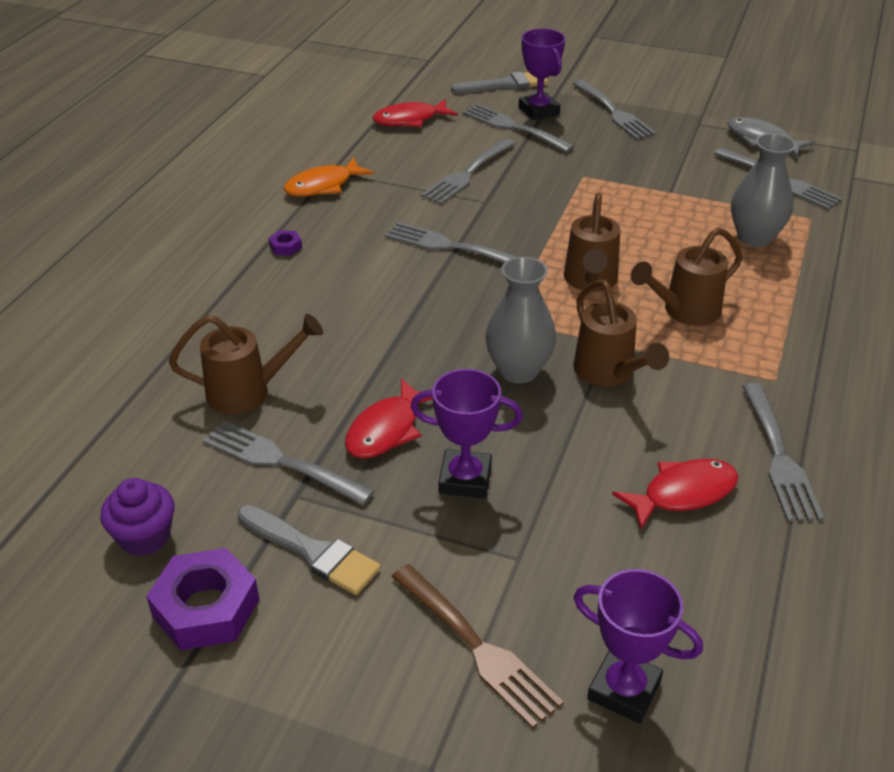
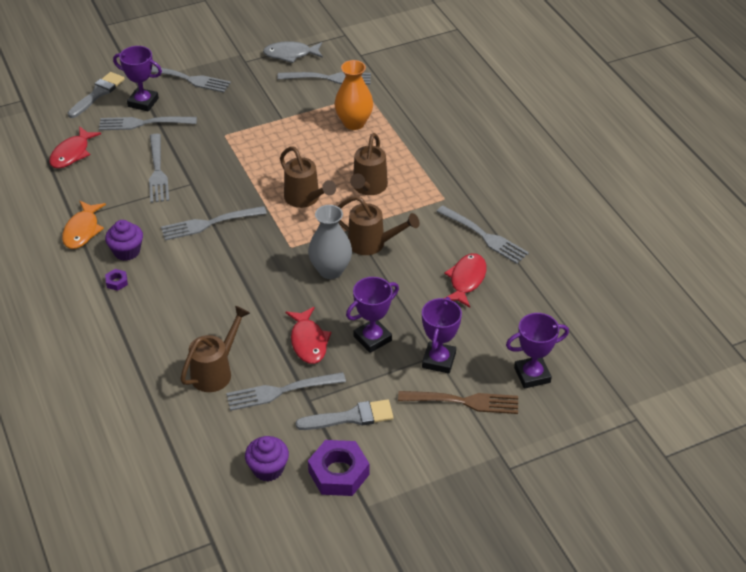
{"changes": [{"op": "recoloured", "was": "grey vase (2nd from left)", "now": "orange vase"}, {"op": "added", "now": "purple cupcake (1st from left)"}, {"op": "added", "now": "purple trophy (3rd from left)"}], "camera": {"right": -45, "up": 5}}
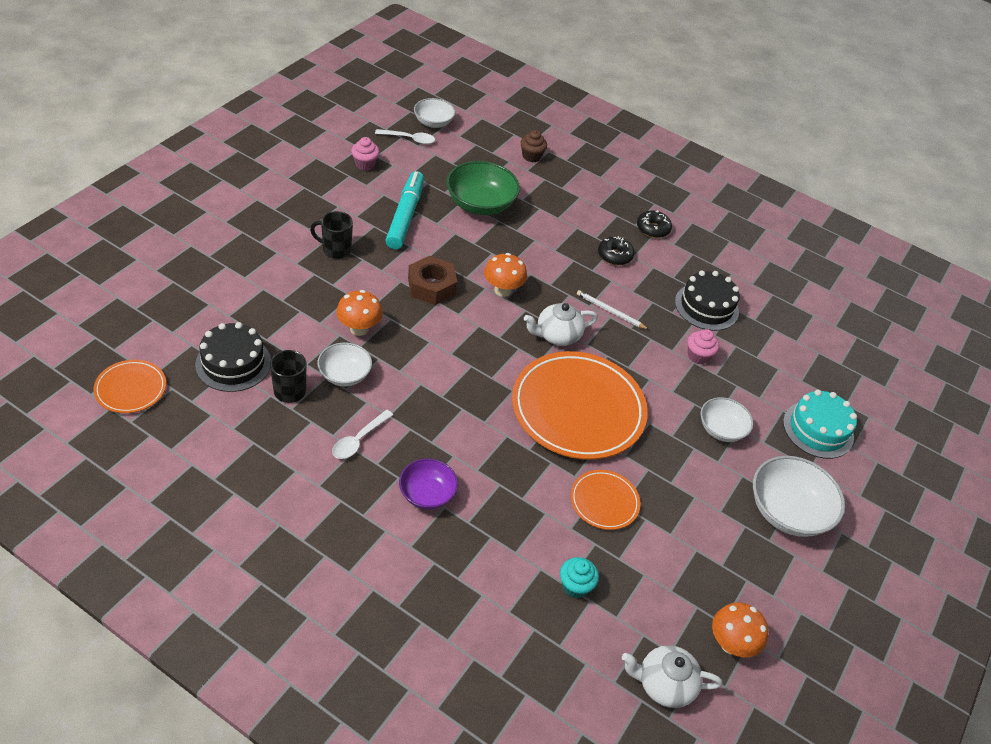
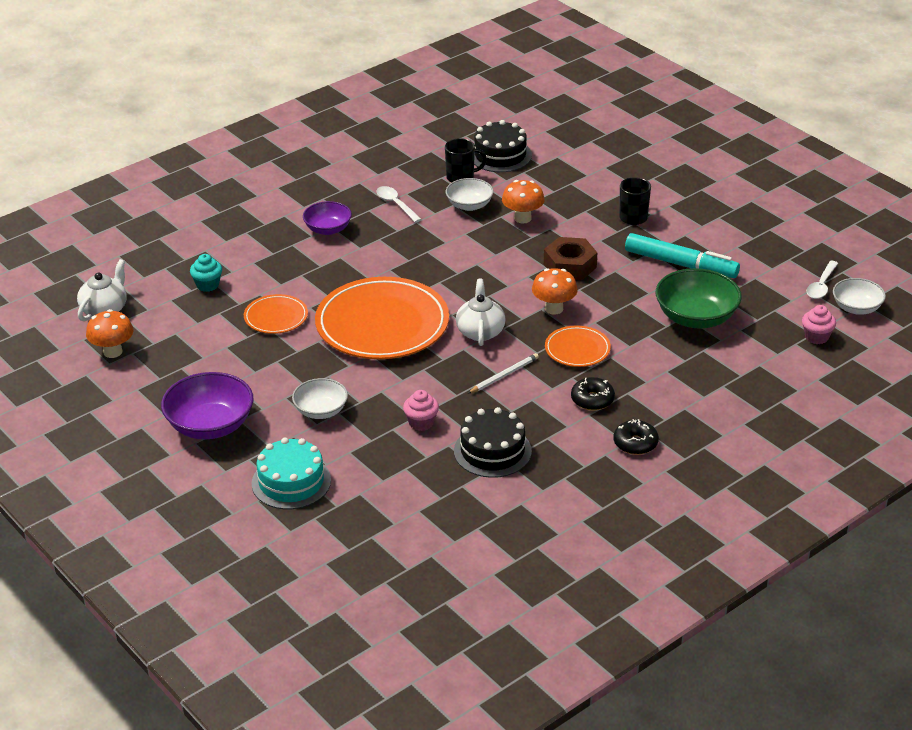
{"changes": [{"op": "moved", "was": "orange plate (1st from left in the first image)", "now": "orange plate (3rd from left)"}, {"op": "moved", "was": "pink cupcake (1st from left in the first image)", "now": "pink cupcake (2nd from left)"}, {"op": "removed", "was": "brown cupcake"}, {"op": "recoloured", "was": "white bowl (4th from left)", "now": "purple bowl (1st from left)"}], "camera": {"right": 115, "up": -10}}
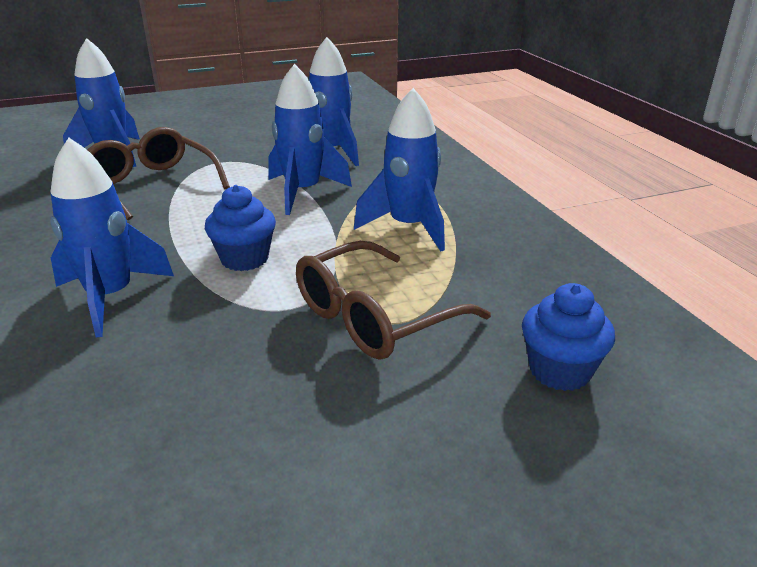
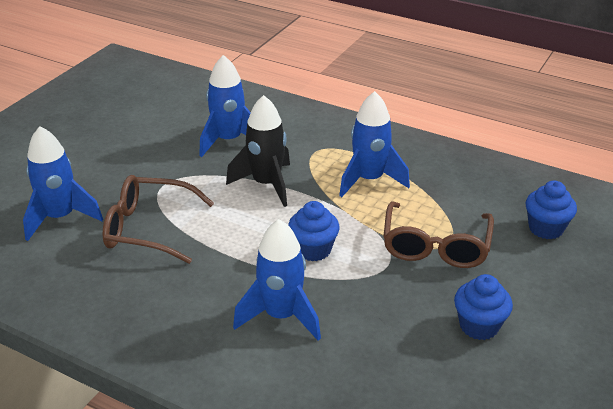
{"changes": [{"op": "recoloured", "was": "blue rocket (3rd from left)", "now": "black rocket"}, {"op": "added", "now": "blue cupcake (2nd from left)"}], "camera": {"right": -40, "up": 5}}
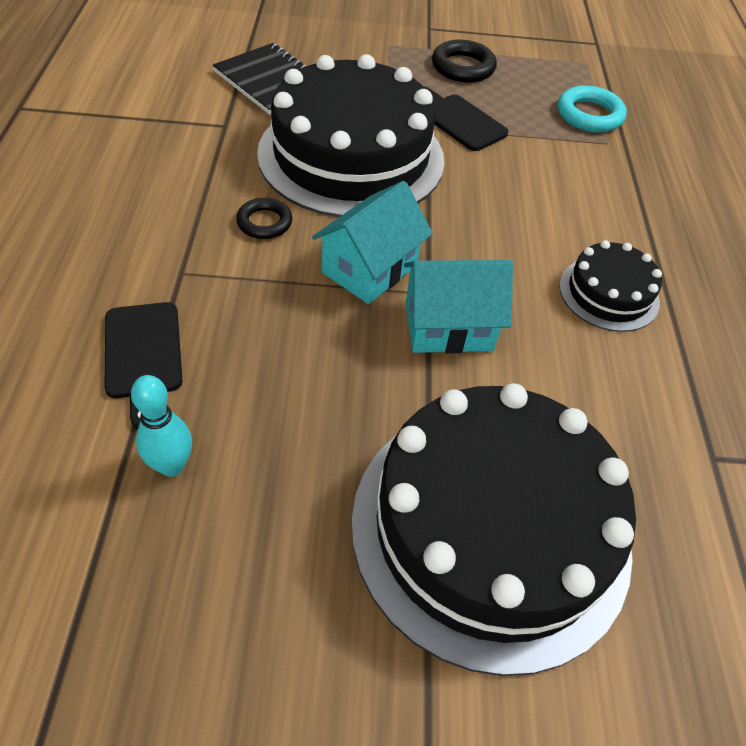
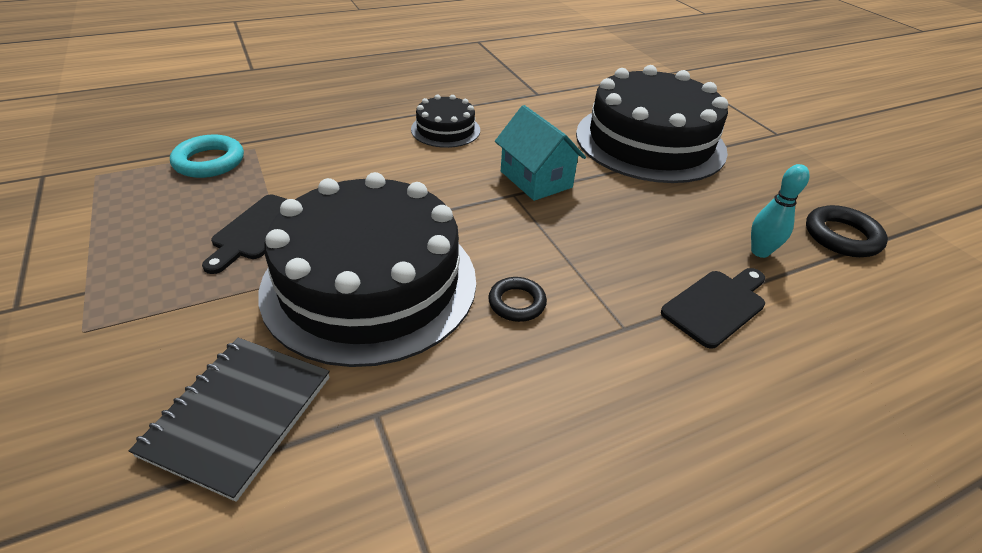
{"changes": [{"op": "removed", "was": "turquoise house (1st from left)"}, {"op": "moved", "was": "black ring (2nd from left)"}], "camera": {"right": -115, "up": -10}}
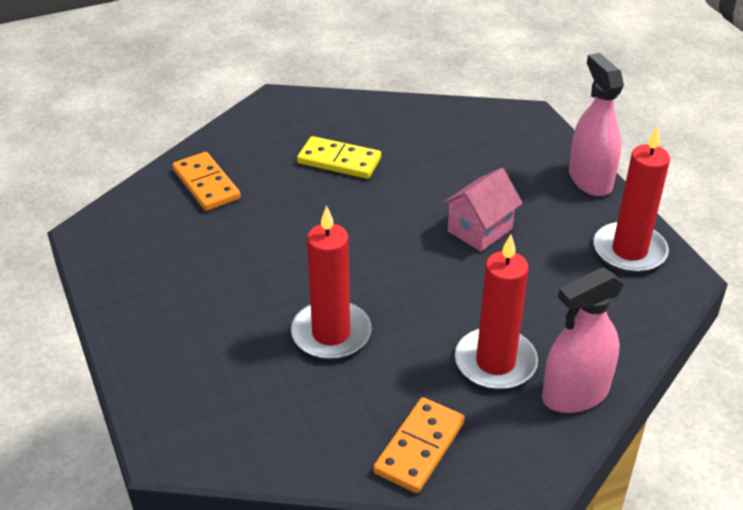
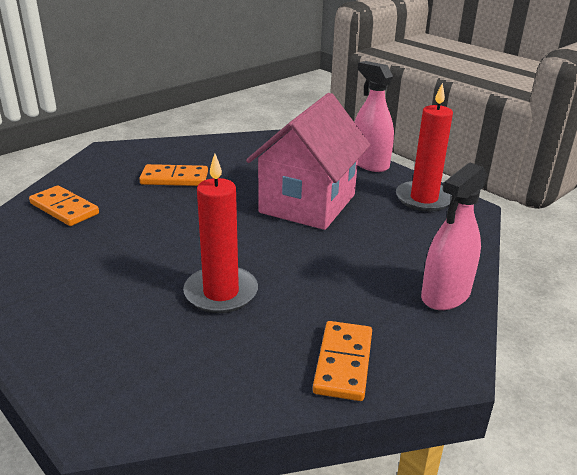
{"changes": [{"op": "recoloured", "was": "yellow domino", "now": "orange domino (2nd from left)"}, {"op": "resized", "was": "pink house", "ratio": 1.97}, {"op": "removed", "was": "red candle (2nd from left)"}], "camera": {"right": -20, "up": -10}}
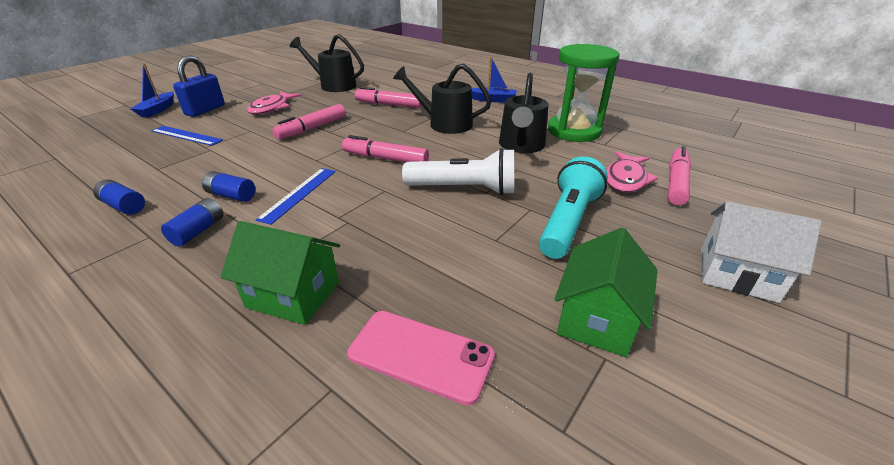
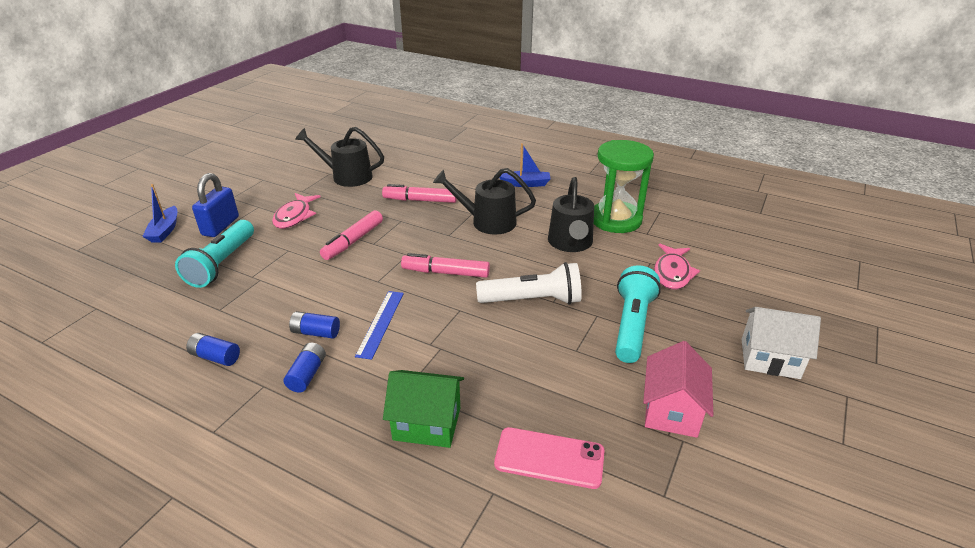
{"changes": [{"op": "replaced", "was": "blue ruler (1st from left)", "now": "turquoise flashlight (1st from left)"}, {"op": "recoloured", "was": "green house (2nd from left)", "now": "pink house"}, {"op": "removed", "was": "pink marker (4th from left)"}], "camera": {"right": -10, "up": 0}}
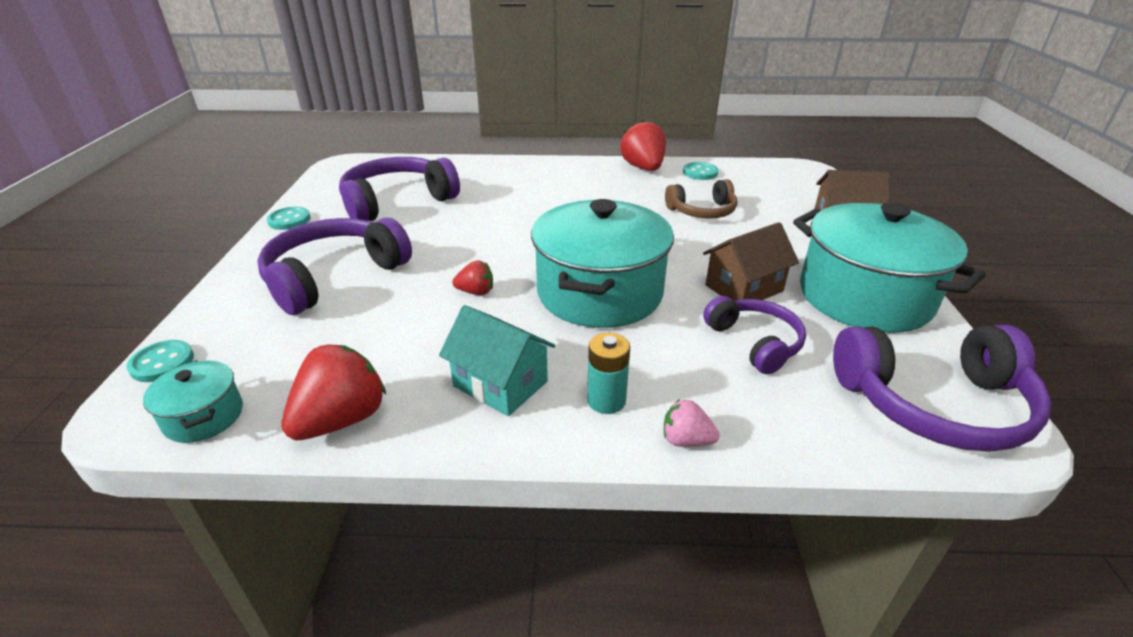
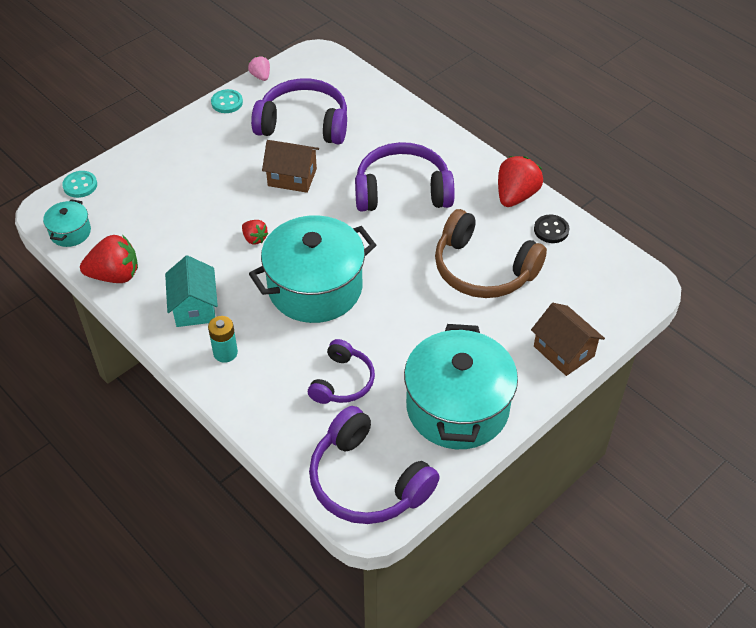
{"changes": [{"op": "moved", "was": "purple headphones (1st from left in the first image)", "now": "purple headphones (4th from left)"}, {"op": "moved", "was": "pink strawberry"}, {"op": "resized", "was": "brown headphones", "ratio": 1.66}, {"op": "recoloured", "was": "turquoise button (3rd from left)", "now": "black button"}, {"op": "moved", "was": "brown house (1st from left)"}], "camera": {"right": 45, "up": 15}}
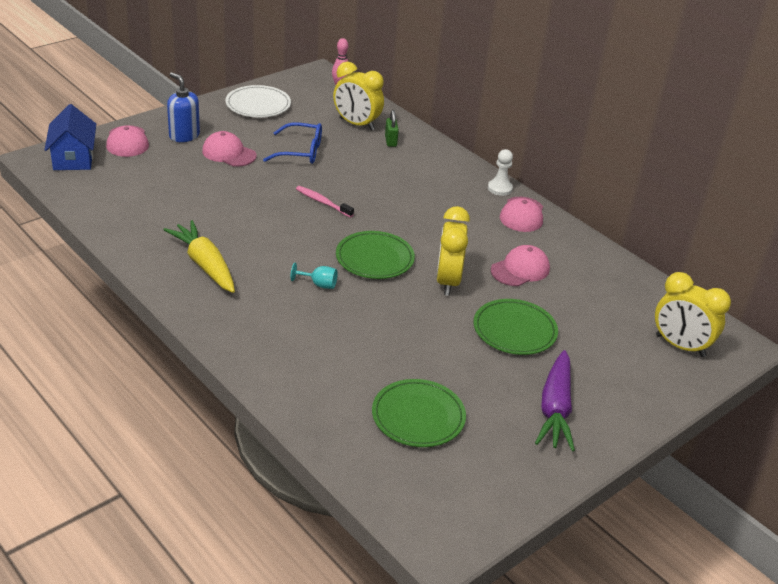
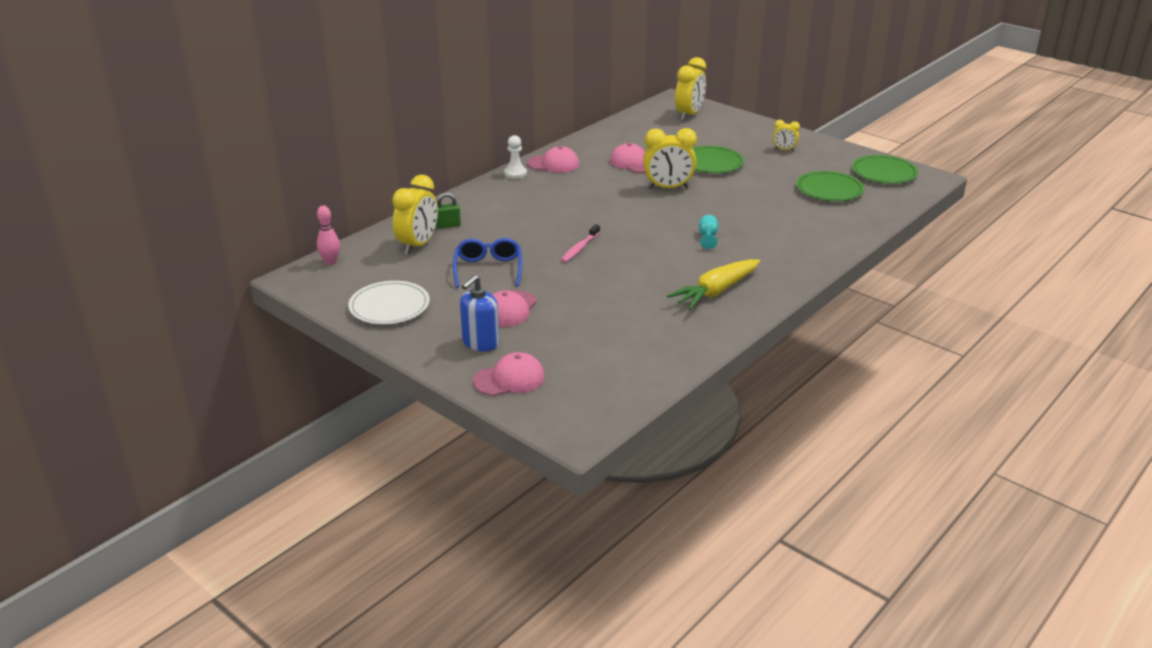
{"changes": [{"op": "removed", "was": "blue house"}, {"op": "moved", "was": "green plate (1st from left in the first image)", "now": "green plate (3rd from left)"}, {"op": "replaced", "was": "purple carrot", "now": "yellow clock (4th from left)"}], "camera": {"right": -95, "up": -5}}
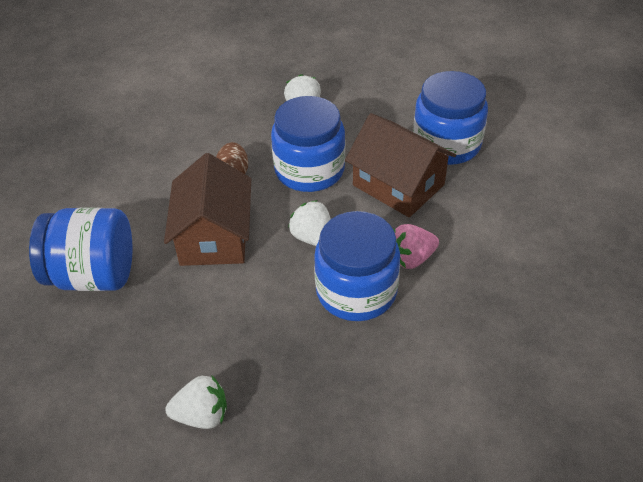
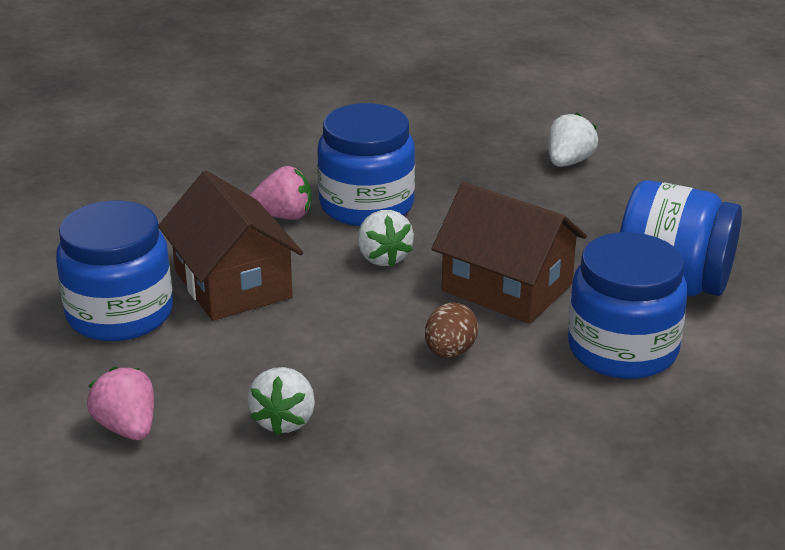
{"changes": [{"op": "turned", "was": "brown house (1st from left in the first image)", "clockwise": -75}, {"op": "turned", "was": "white strawberry (1st from left in the first image)", "clockwise": 105}, {"op": "moved", "was": "blue jar (2nd from left in the first image)", "now": "blue jar (3rd from left)"}, {"op": "added", "now": "pink strawberry (1st from left)"}], "camera": {"right": -160, "up": -15}}
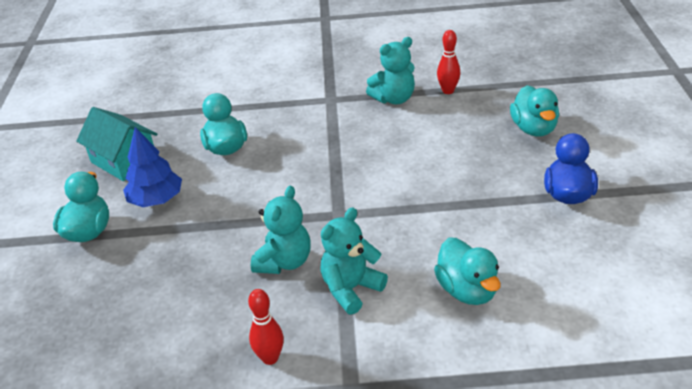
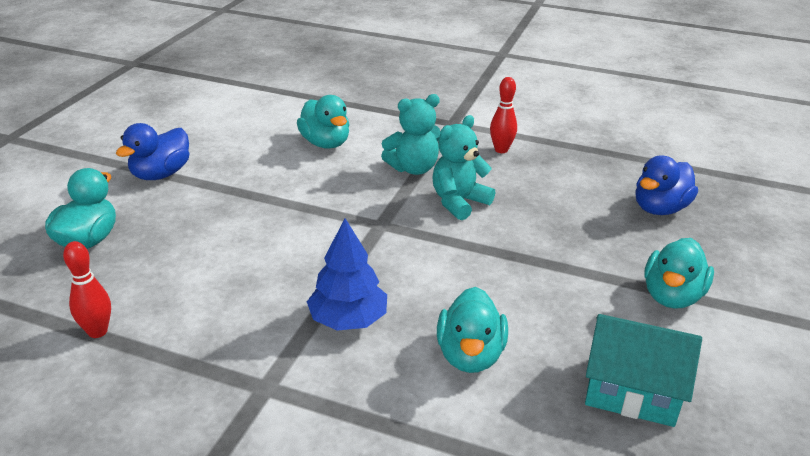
{"changes": [{"op": "turned", "was": "turquoise house", "clockwise": -45}, {"op": "moved", "was": "blue tree"}, {"op": "removed", "was": "turquoise teddy bear (3rd from left)"}, {"op": "turned", "was": "turquoise duck (3rd from left in the first image)", "clockwise": 150}, {"op": "added", "now": "blue duck (2nd from left)"}], "camera": {"right": -160, "up": -5}}
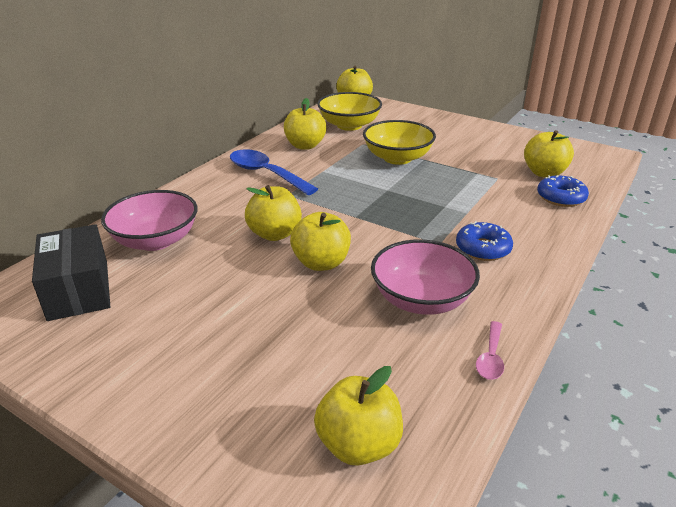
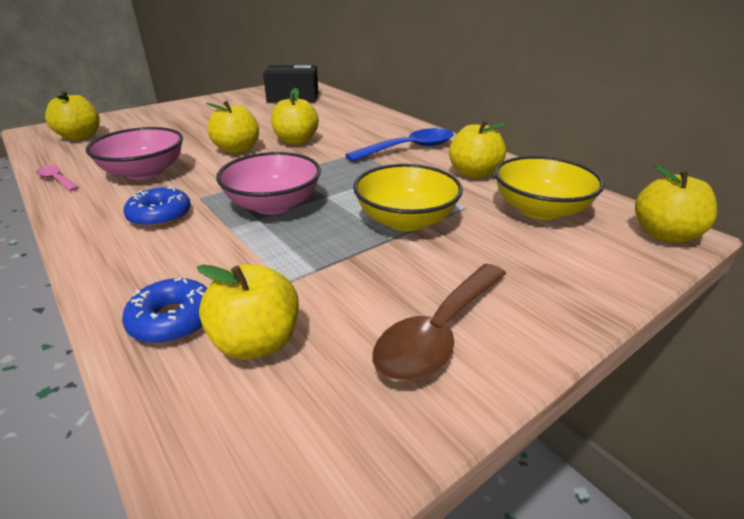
{"changes": [{"op": "moved", "was": "pink bowl (1st from left in the first image)", "now": "pink bowl (2nd from left)"}, {"op": "added", "now": "brown spoon"}], "camera": {"right": 110, "up": 0}}
